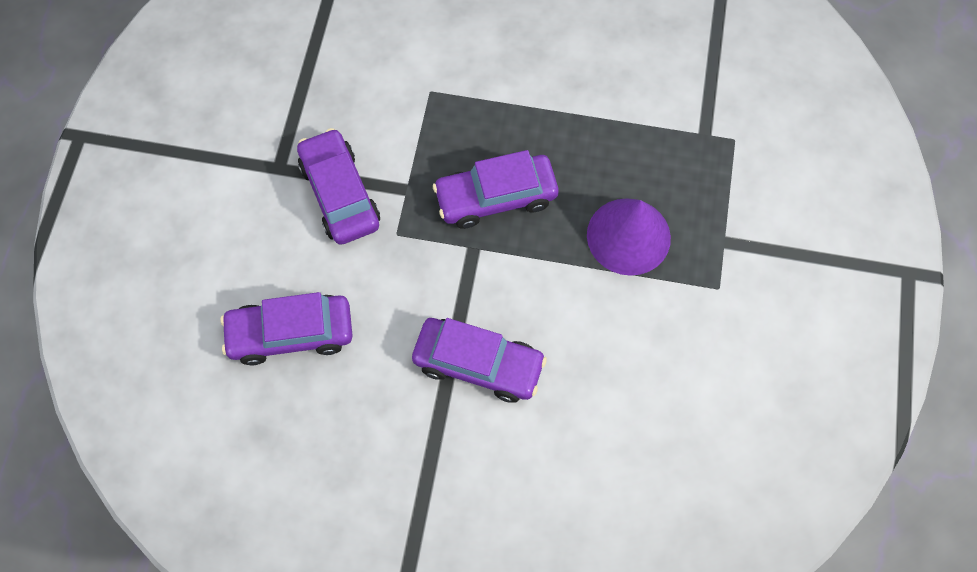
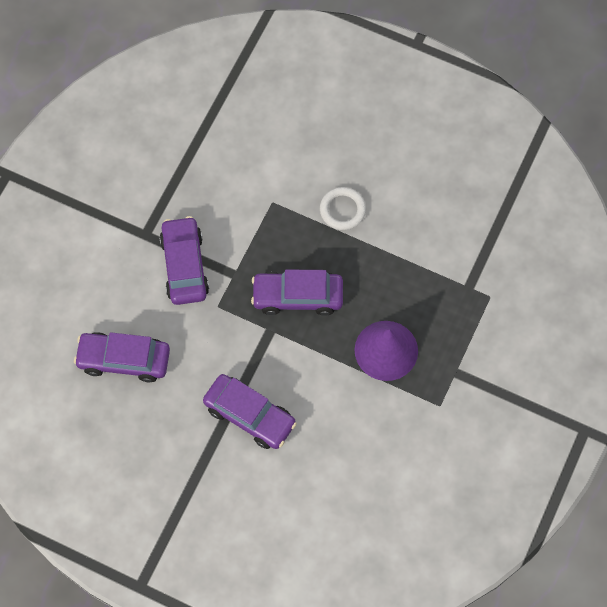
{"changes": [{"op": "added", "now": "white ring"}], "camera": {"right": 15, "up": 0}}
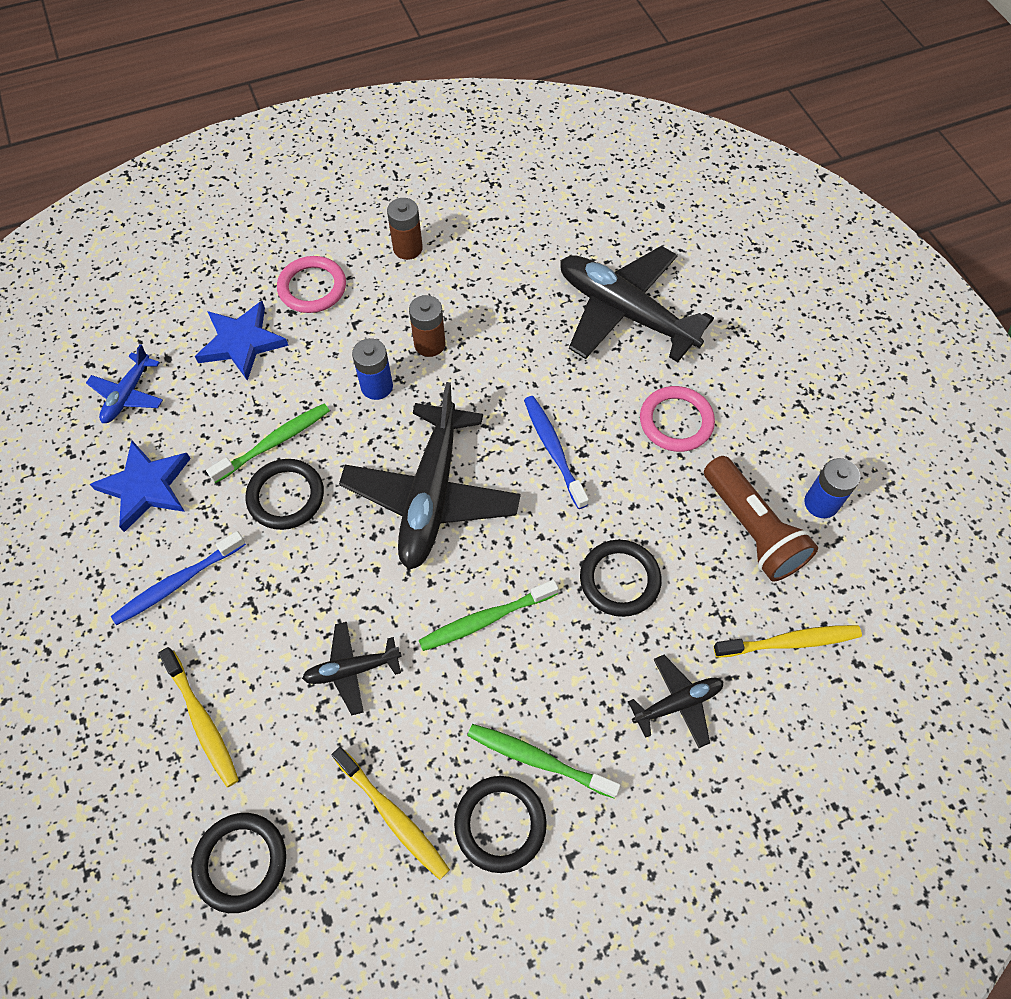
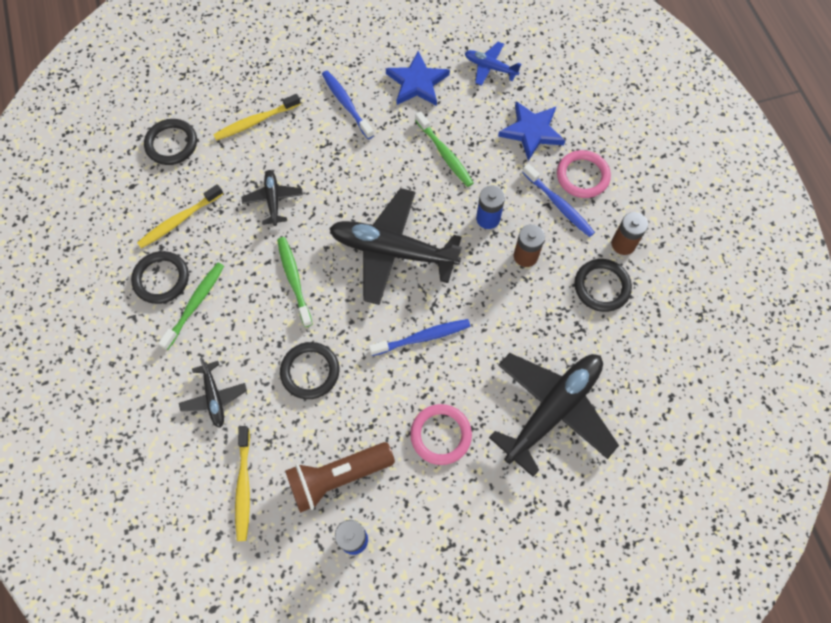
{"changes": [{"op": "moved", "was": "black ring (2nd from left in the first image)", "now": "black ring (4th from left)"}, {"op": "added", "now": "blue toothbrush (3rd from left)"}], "camera": {"right": 95, "up": 5}}
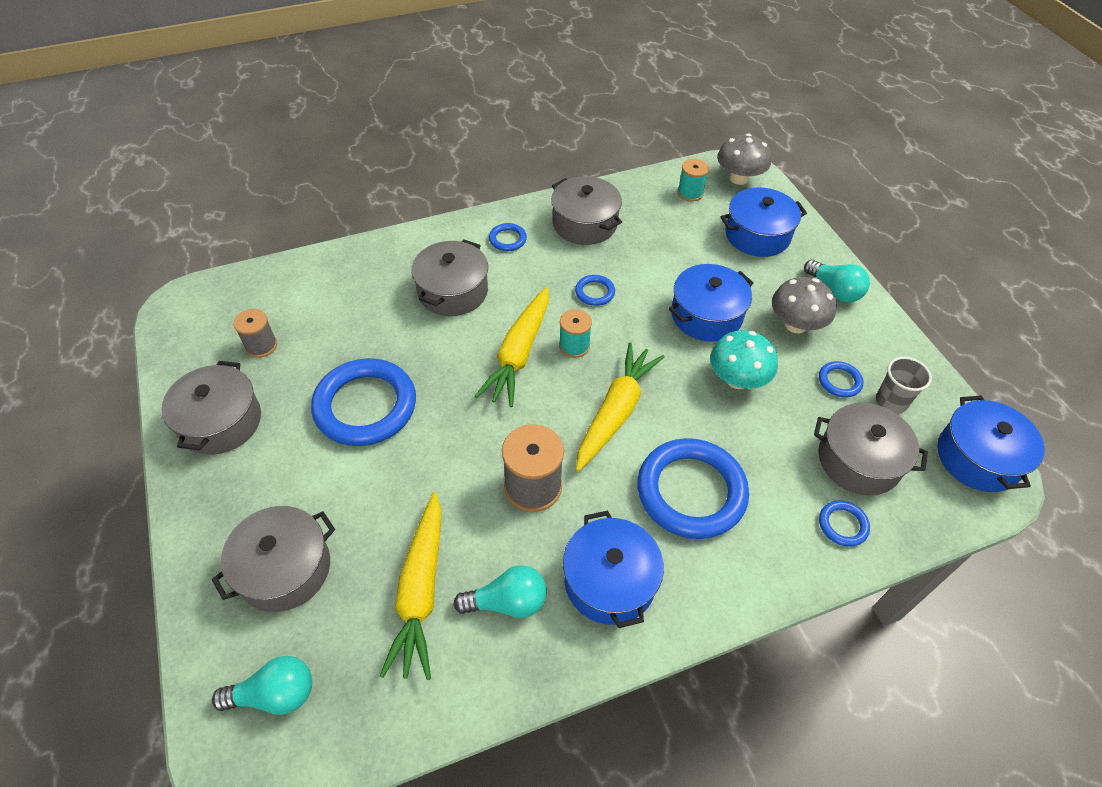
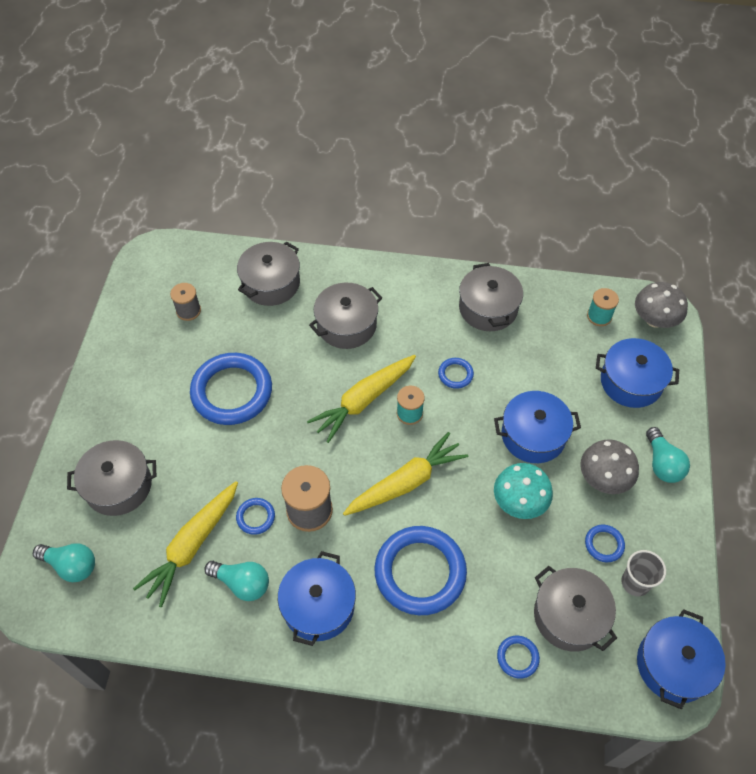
{"changes": [{"op": "moved", "was": "grey pot (1st from left in the first image)", "now": "grey pot (2nd from left)"}, {"op": "moved", "was": "blue ring (2nd from left)"}], "camera": {"right": 30, "up": 5}}
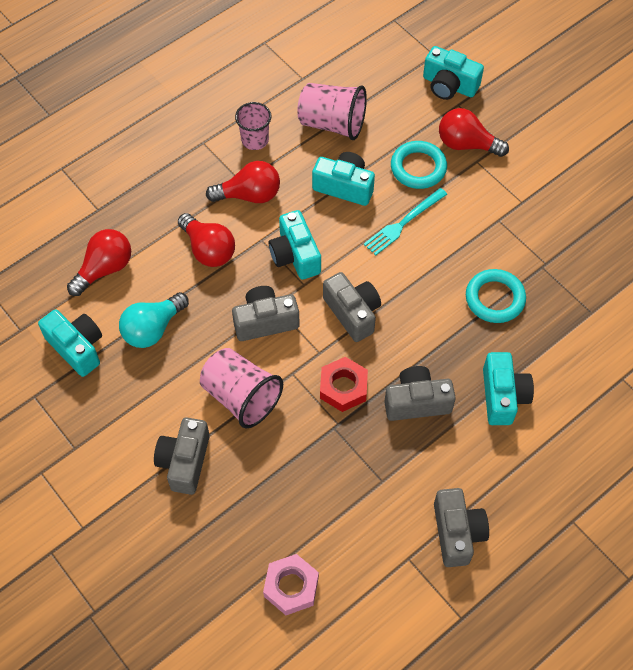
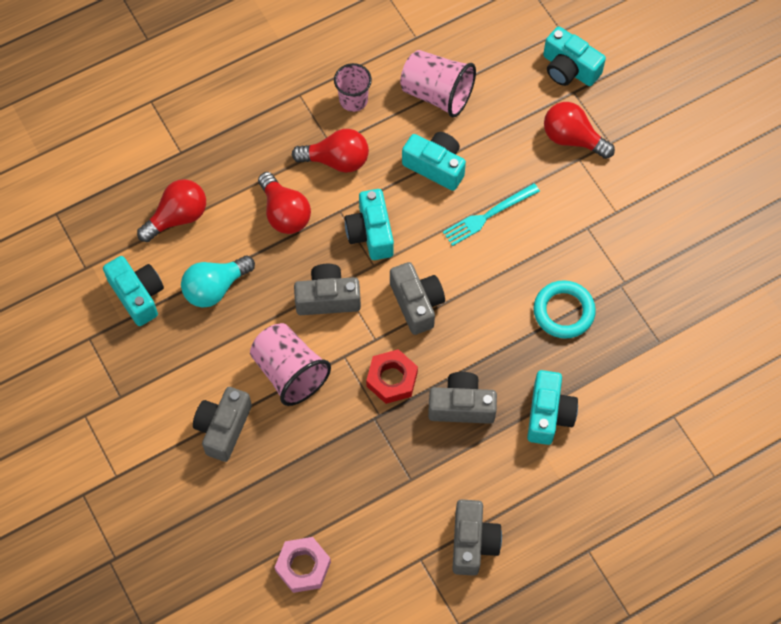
{"changes": [{"op": "removed", "was": "turquoise ring (1st from left)"}], "camera": {"right": 10, "up": 5}}
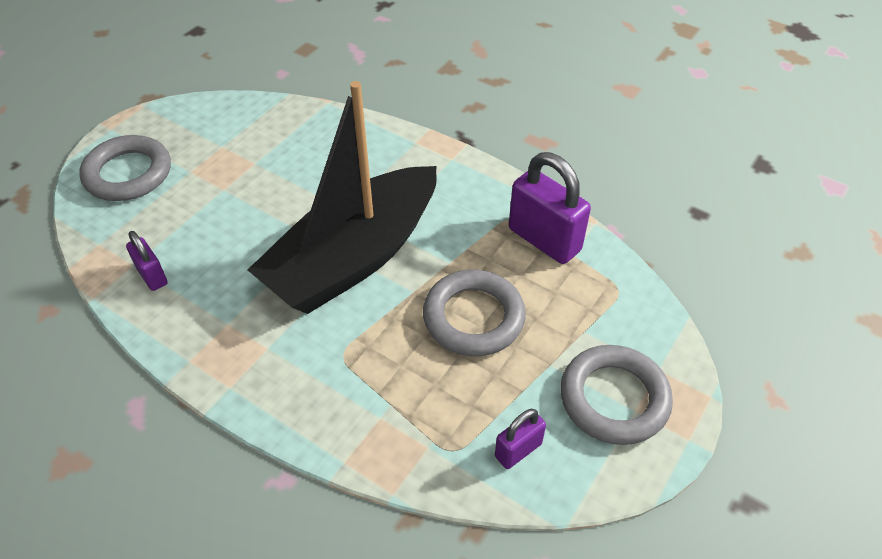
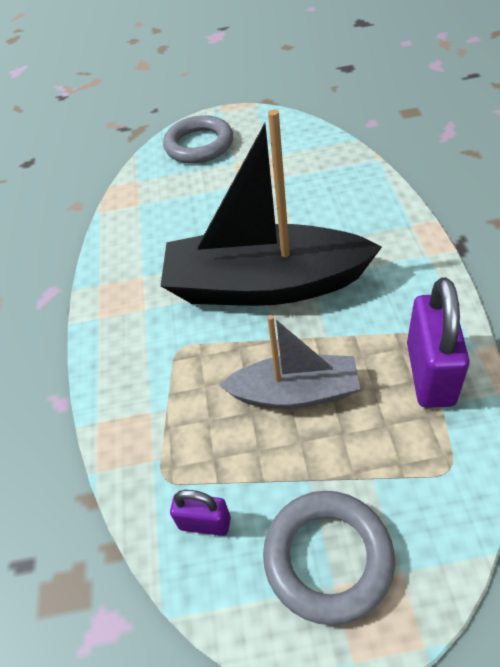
{"changes": [{"op": "removed", "was": "purple padlock (1st from left)"}, {"op": "replaced", "was": "grey ring (2nd from left)", "now": "grey boat"}], "camera": {"right": 55, "up": 0}}
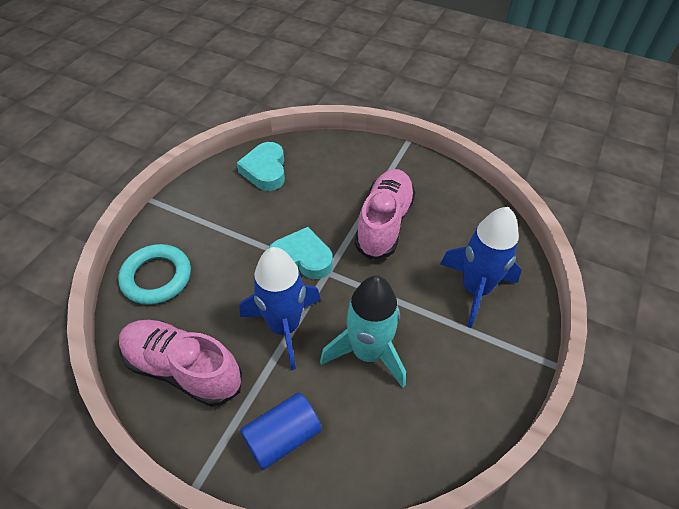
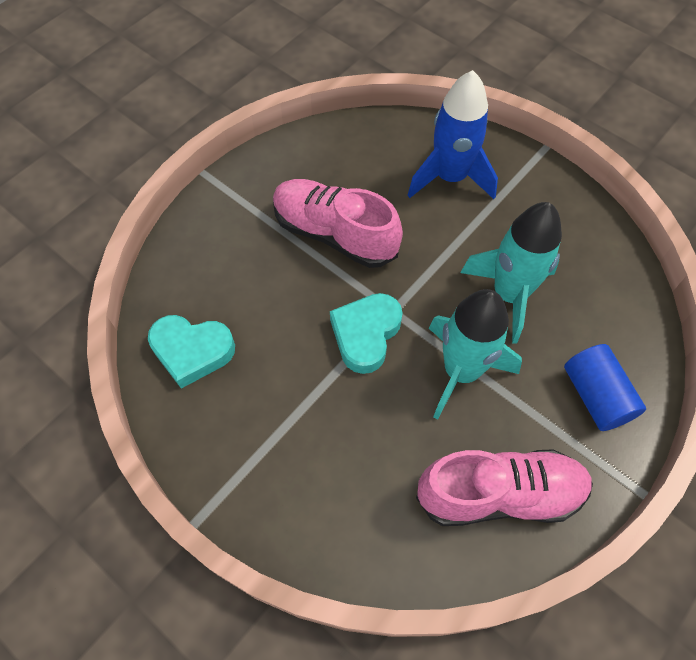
{"changes": [{"op": "removed", "was": "turquoise ring"}, {"op": "turned", "was": "pink shoe (1st from left in the first image)", "clockwise": -135}, {"op": "recoloured", "was": "blue rocket (1st from left)", "now": "turquoise rocket (1st from left)"}], "camera": {"right": -75, "up": 10}}
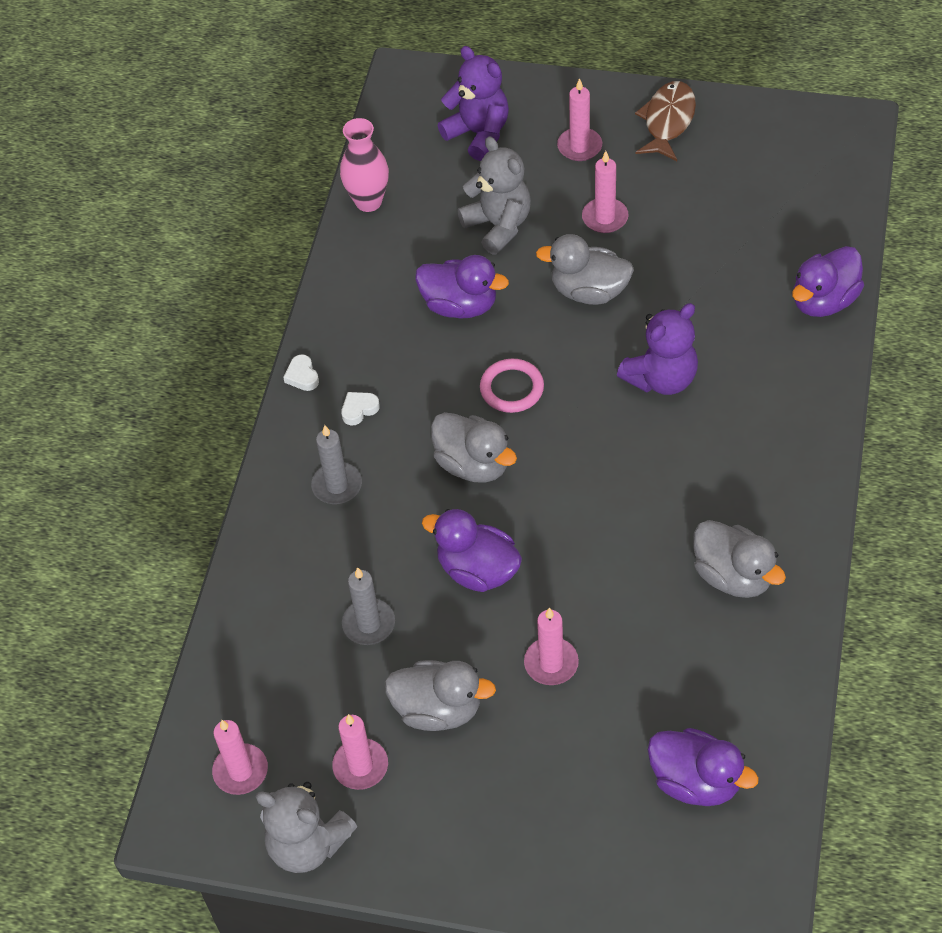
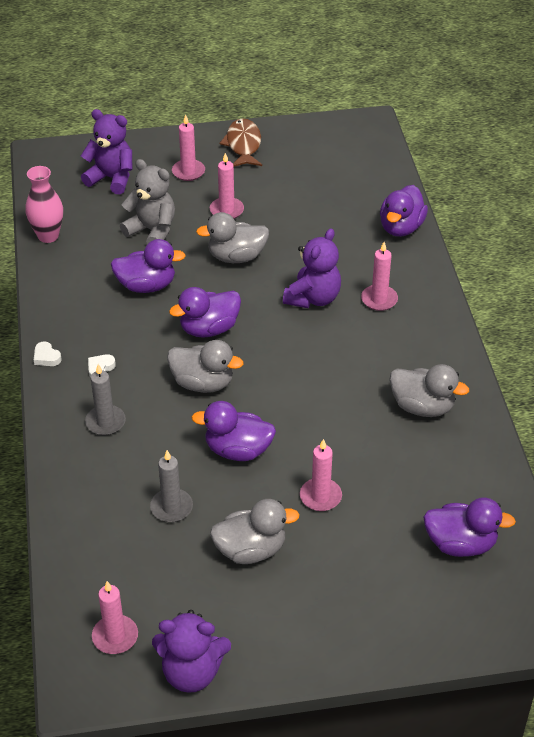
{"changes": [{"op": "recoloured", "was": "grey teddy bear (1st from left)", "now": "purple teddy bear (2nd from left)"}, {"op": "moved", "was": "pink candle (2nd from left in the first image)", "now": "pink candle (5th from left)"}, {"op": "replaced", "was": "pink ring", "now": "purple duck (2nd from left)"}], "camera": {"right": -25, "up": -10}}
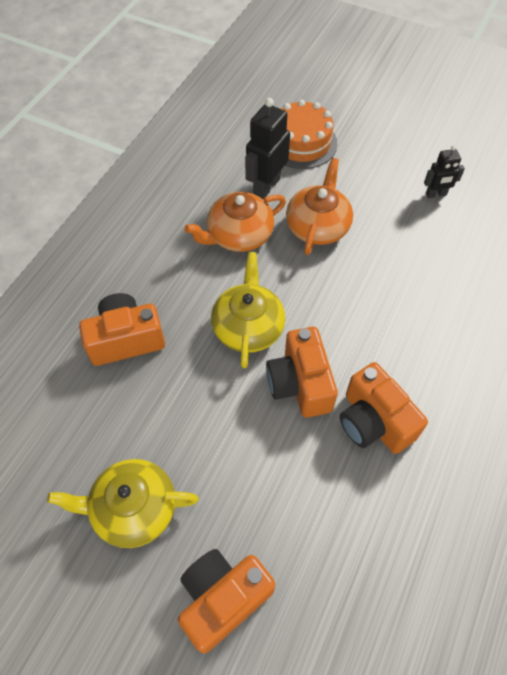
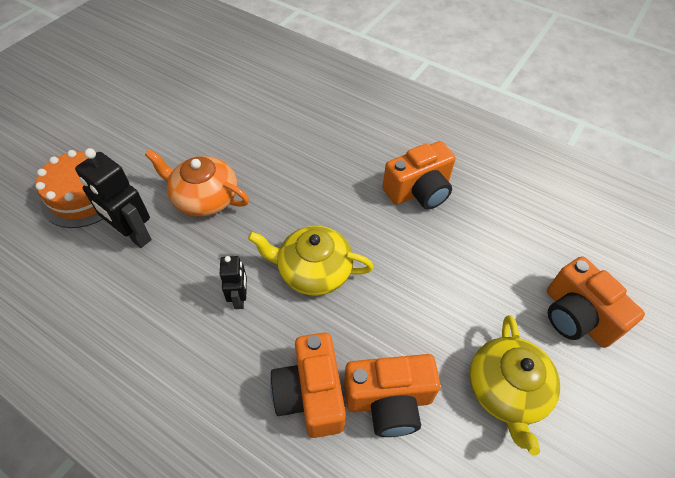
{"changes": [{"op": "removed", "was": "orange teapot (1st from left)"}, {"op": "moved", "was": "orange camera (3rd from left in the first image)", "now": "orange camera (2nd from left)"}, {"op": "moved", "was": "black robot (2nd from left)"}], "camera": {"right": -85, "up": -5}}
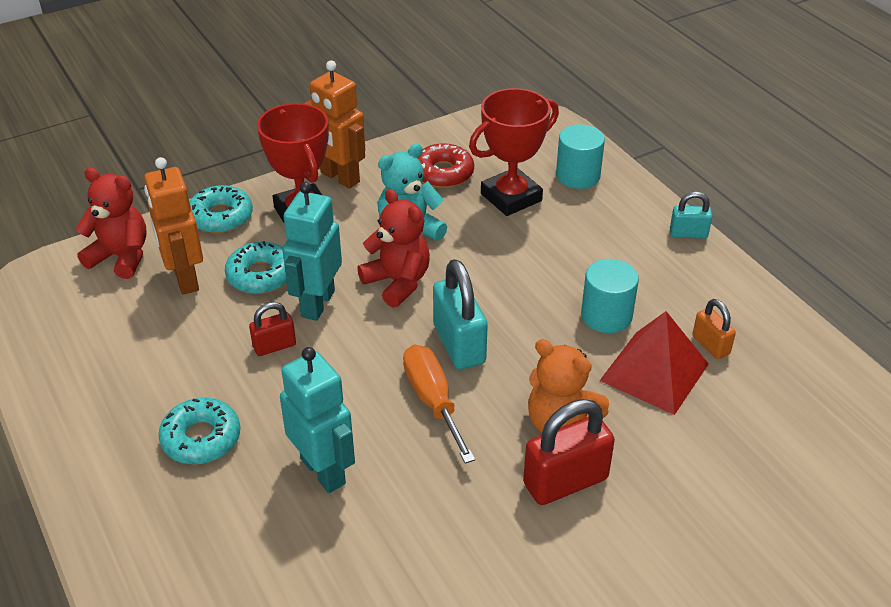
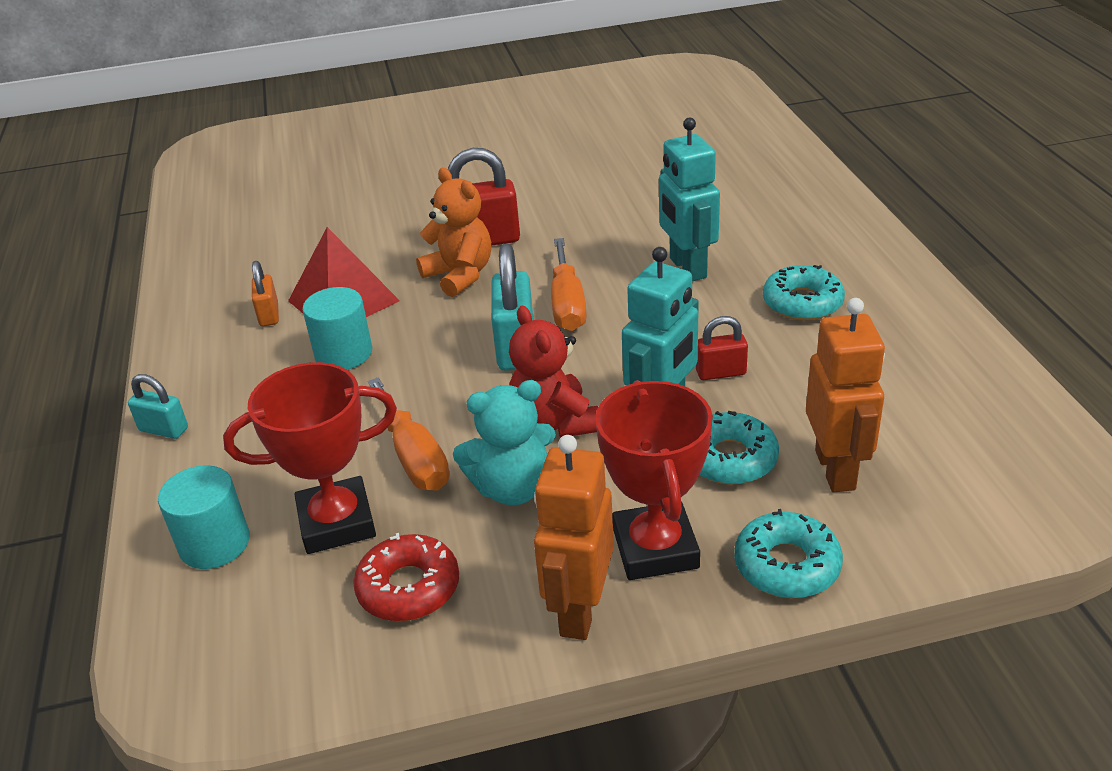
{"changes": [{"op": "removed", "was": "red teddy bear (1st from left)"}, {"op": "turned", "was": "orange robot (2nd from left in the first image)", "clockwise": -135}, {"op": "added", "now": "orange screwdriver (1st from left)"}], "camera": {"right": -160, "up": -5}}
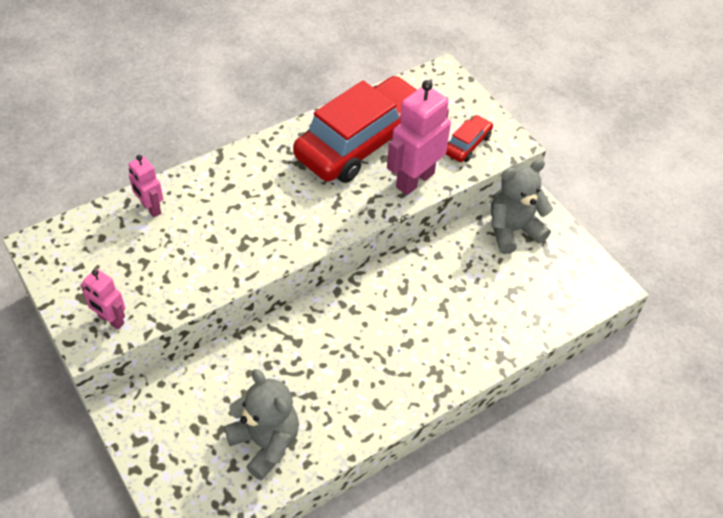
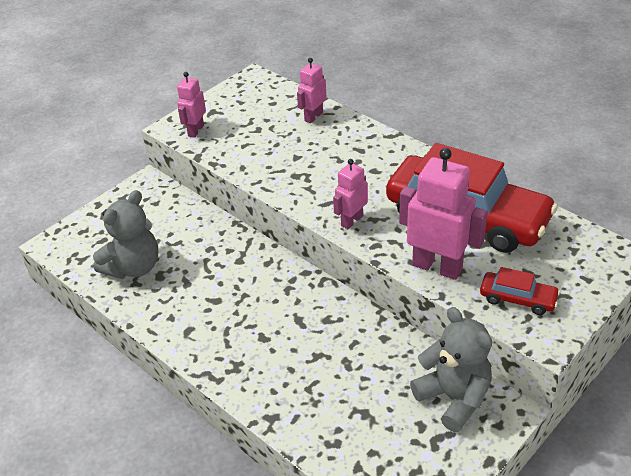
{"changes": [{"op": "added", "now": "pink robot (3rd from left)"}], "camera": {"right": 80, "up": -10}}
